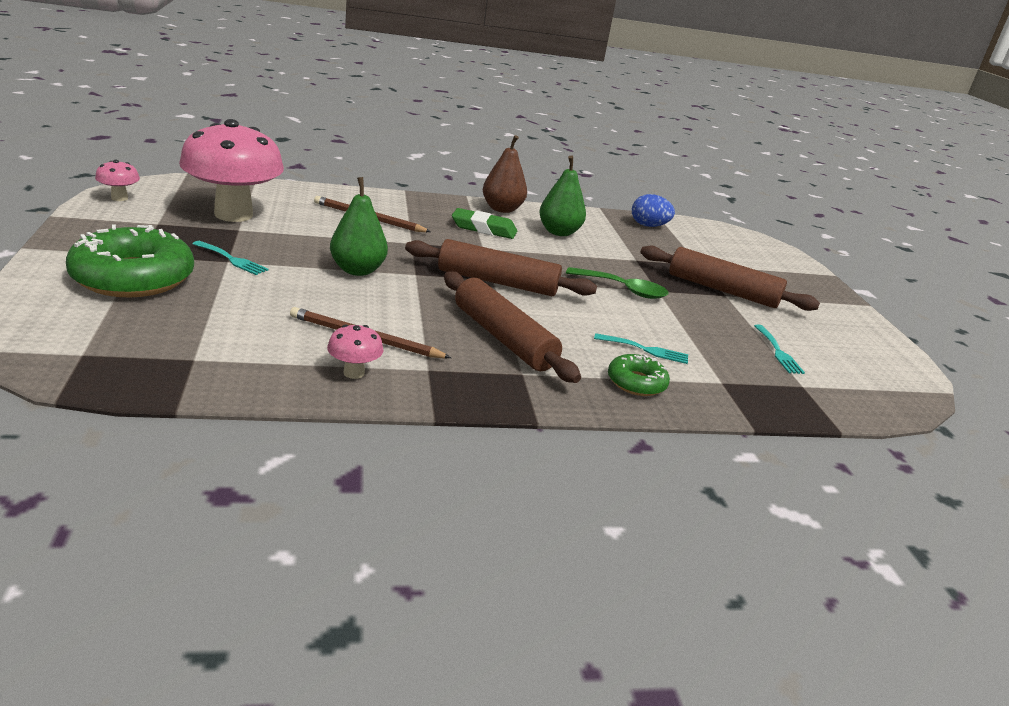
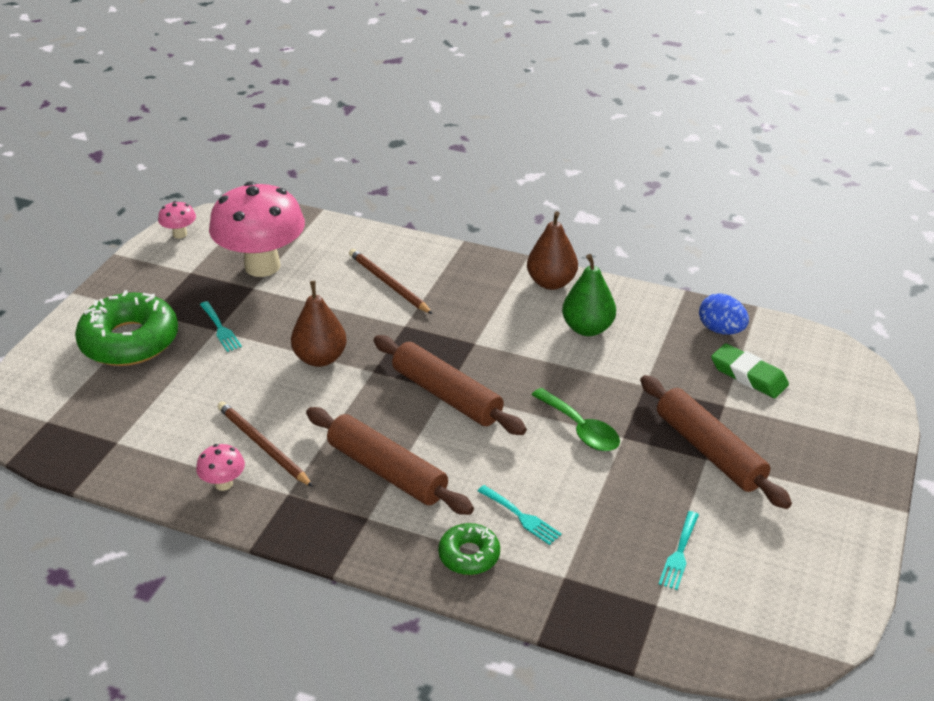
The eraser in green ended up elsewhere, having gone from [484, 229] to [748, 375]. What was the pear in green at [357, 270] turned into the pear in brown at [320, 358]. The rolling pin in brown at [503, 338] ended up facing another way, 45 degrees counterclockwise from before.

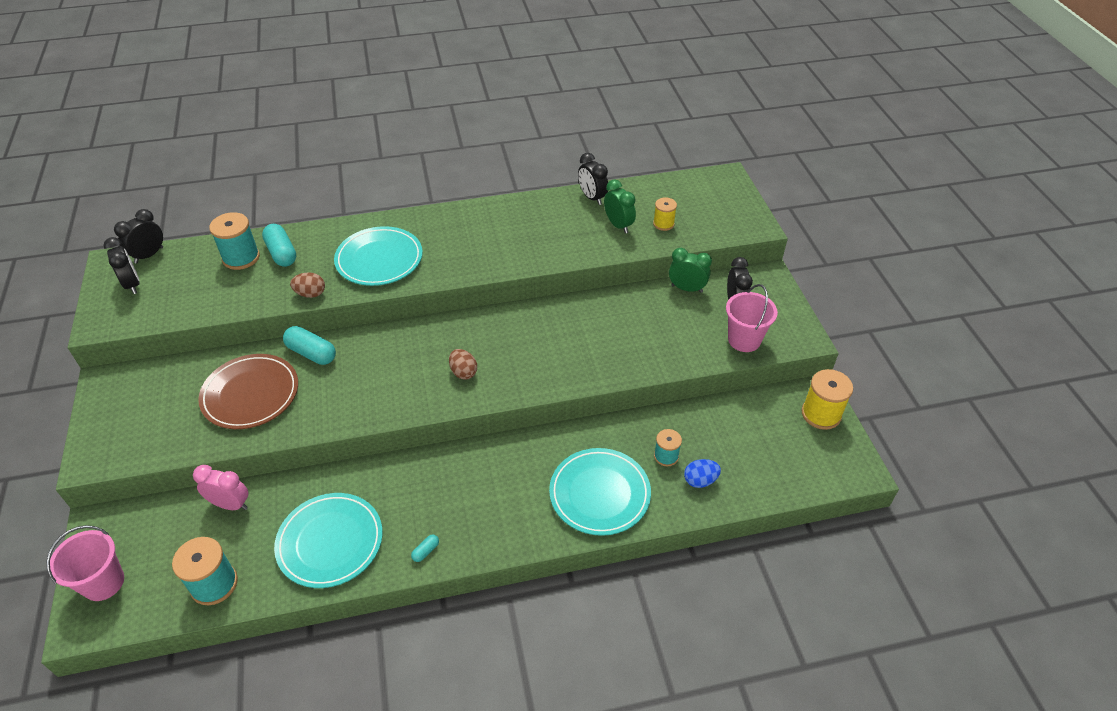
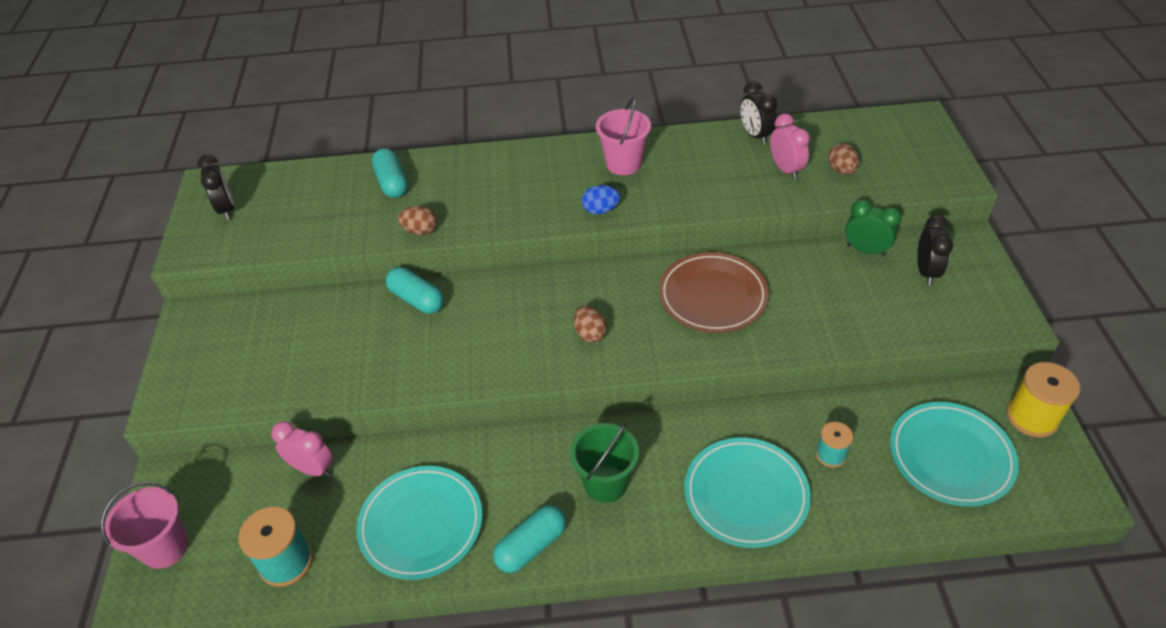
The second view lost the clock in black at [149, 255]. The second view lost the spool in turquoise at [241, 258]. The second view gained the bucket in green at [605, 483]. The plate in brown ended up elsewhere, having gone from [250, 394] to [712, 296]. The plate in turquoise ended up elsewhere, having gone from [379, 259] to [951, 456]. The egg in blue ended up elsewhere, having gone from [700, 480] to [600, 210]. The bucket in pink ended up elsewhere, having gone from [744, 340] to [623, 164]. Where the spool in yellow stood at [663, 224], the egg in brown came to stand at [841, 170]. What was the clock in green at [618, 225] turned into the clock in pink at [785, 169]. The size of the capsule in turquoise at [426, 551] changed by a factor of 2.11.

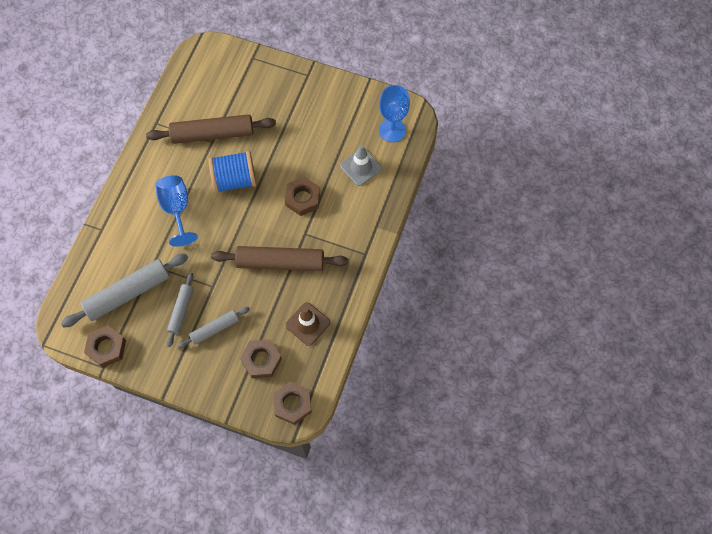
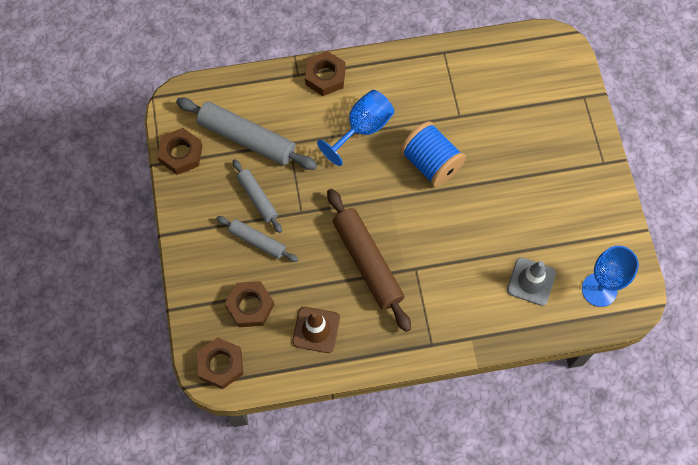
The second view lost the rolling pin in brown at [213, 134]. The nut in brown ended up elsewhere, having gone from [302, 198] to [325, 76]. The rolling pin in grey at [181, 311] ended up facing another way, 75 degrees clockwise from before.

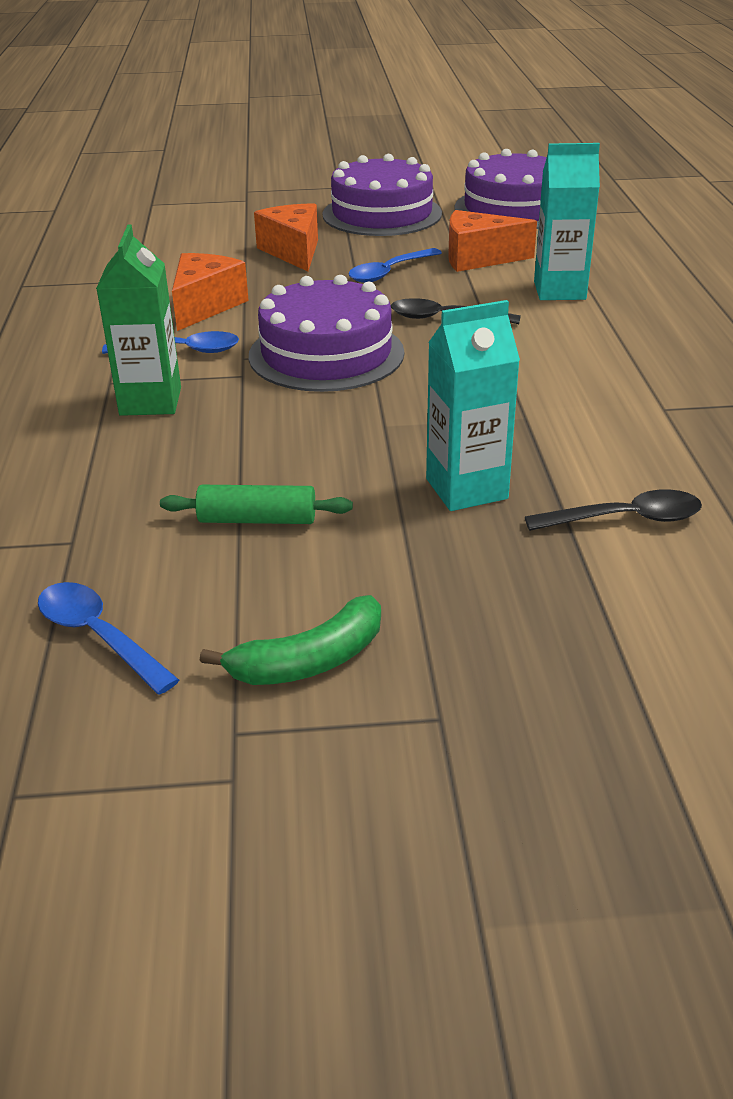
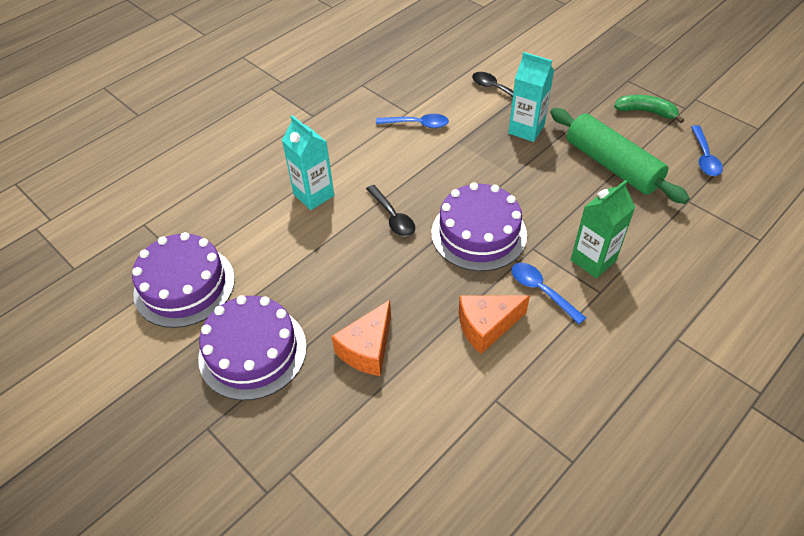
The second view lost the cheese in orange at [478, 258]. The spoon in blue ended up elsewhere, having gone from [389, 272] to [417, 124]. The size of the rolling pin in green at [257, 520] changed by a factor of 1.99.

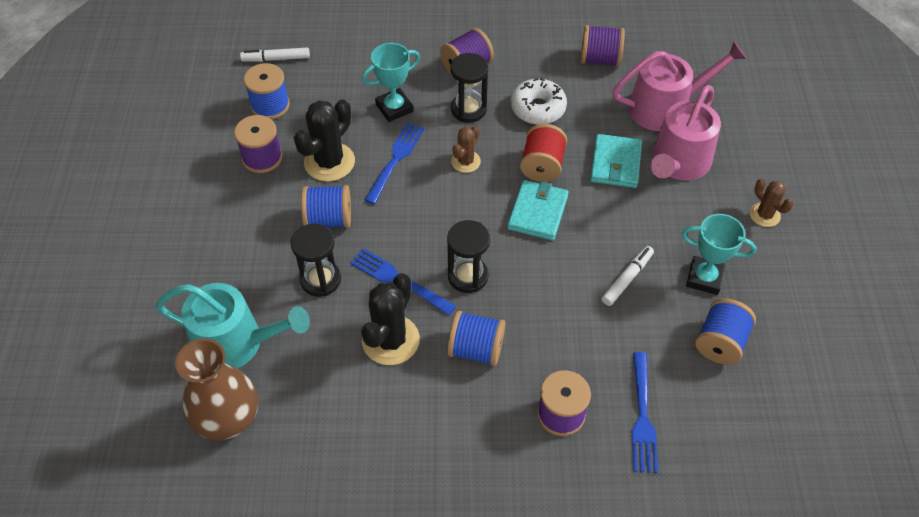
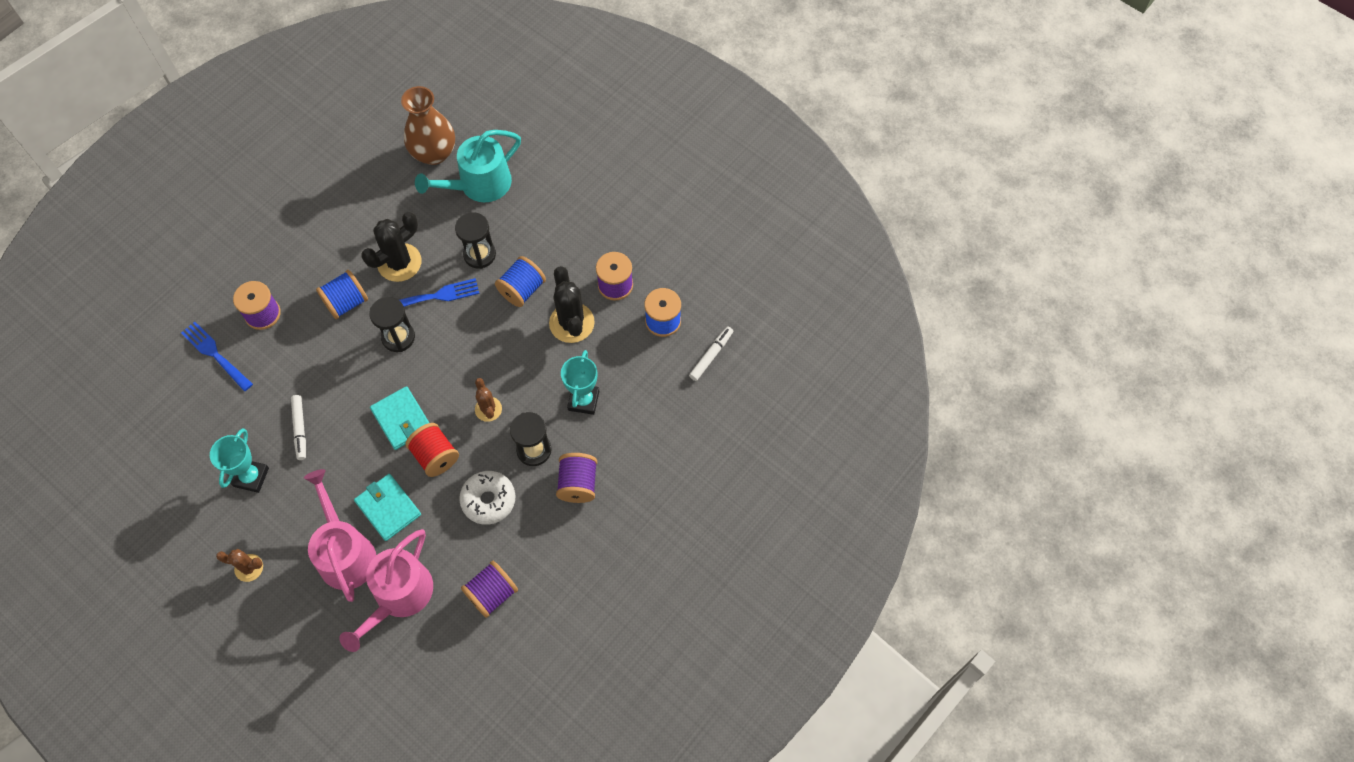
The second view lost the fork in blue at [395, 160]. The second view lost the spool in blue at [720, 342]. The cactus in black at [390, 340] ended up facing another way, 75 degrees clockwise from before. The trophy in turquoise at [704, 278] ended up facing another way, 45 degrees counterclockwise from before.

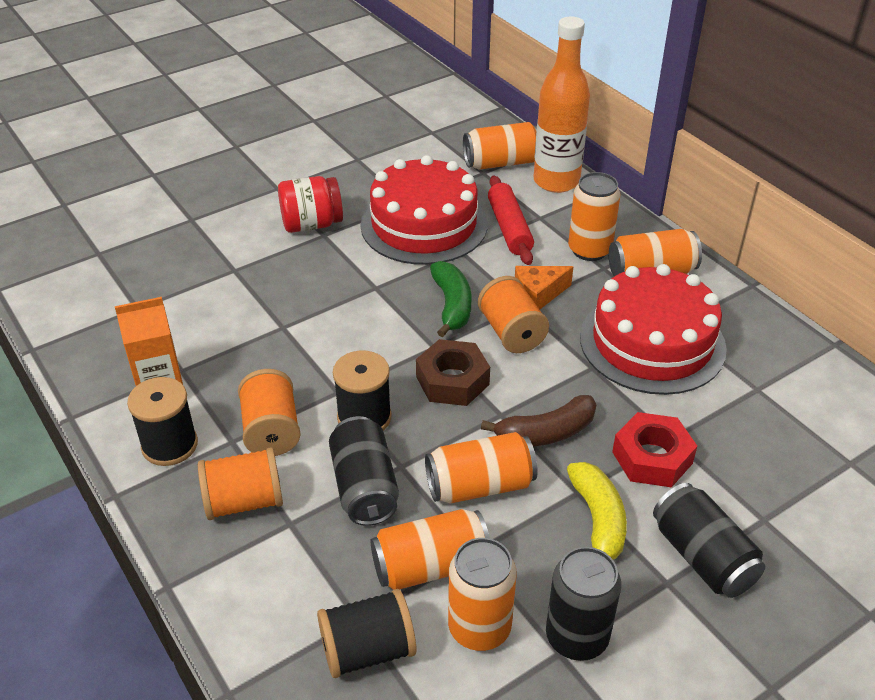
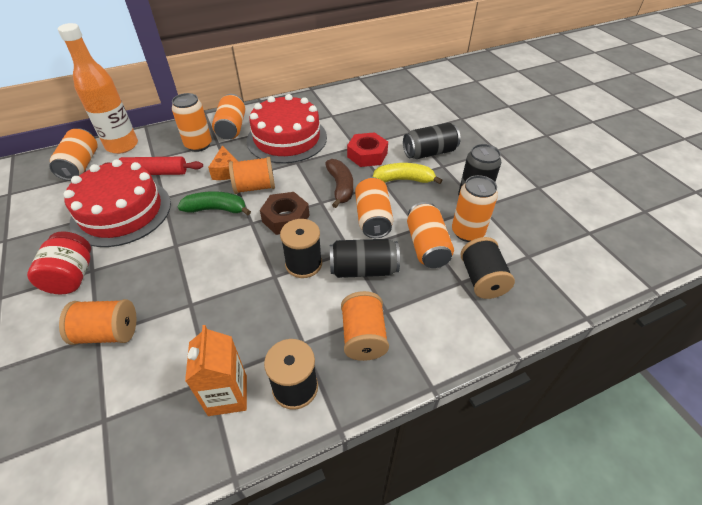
The spool in orange ended up elsewhere, having gone from [271, 430] to [108, 333].

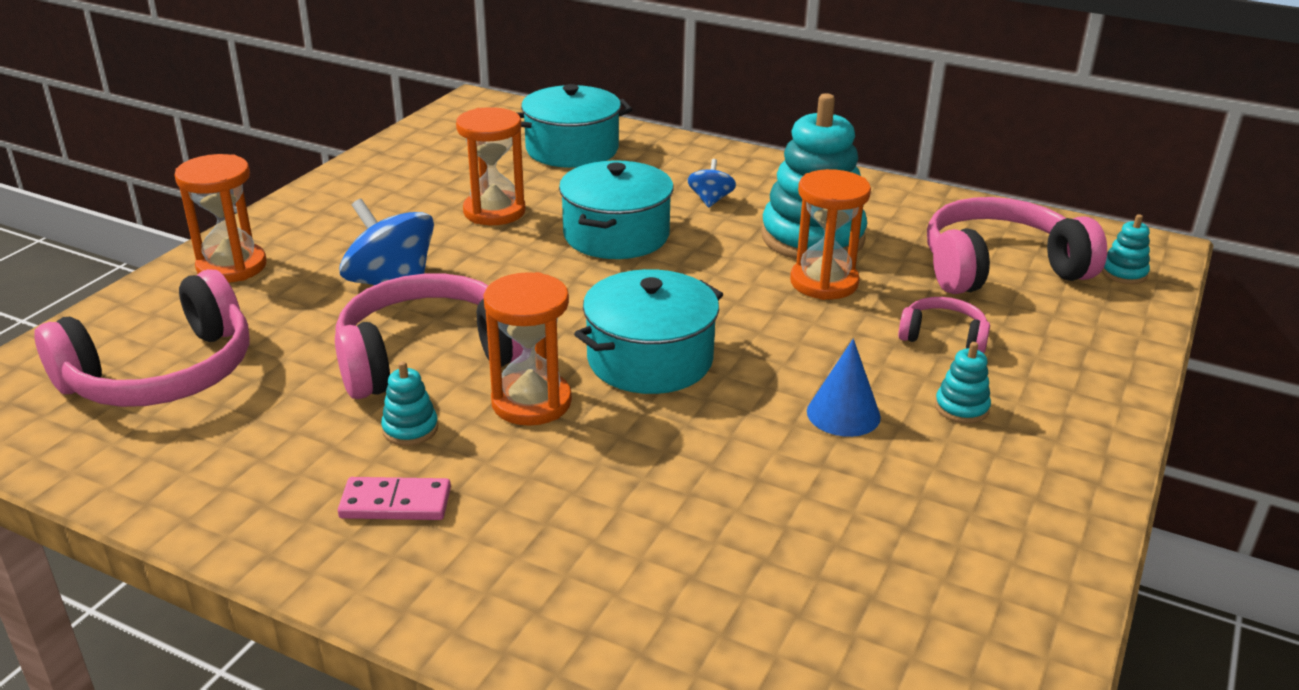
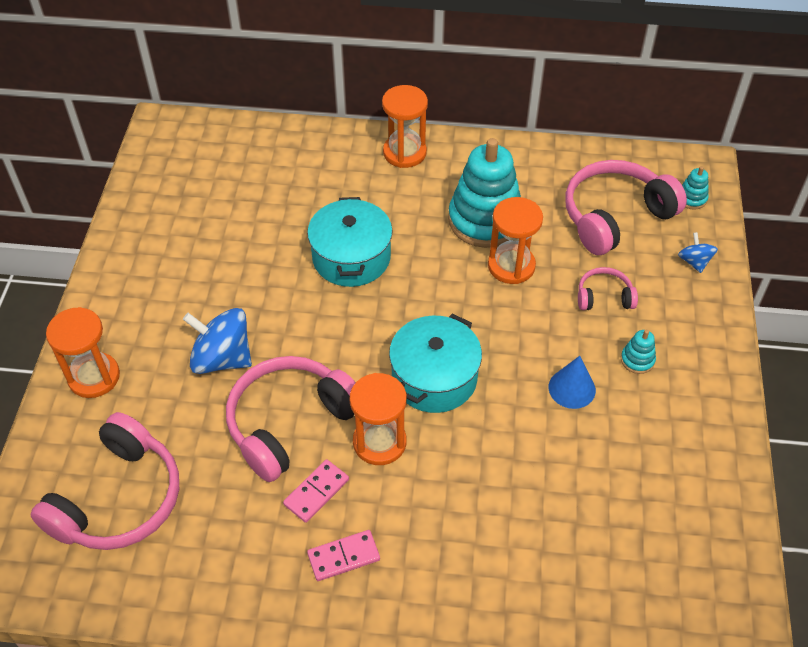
The second view lost the pot in turquoise at [572, 149]. The hourglass in orange ended up elsewhere, having gone from [494, 212] to [404, 153]. The spinning top in blue ended up elsewhere, having gone from [710, 200] to [694, 262]. Where the stacking toy in turquoise stood at [410, 429], the domino in pink came to stand at [316, 492].

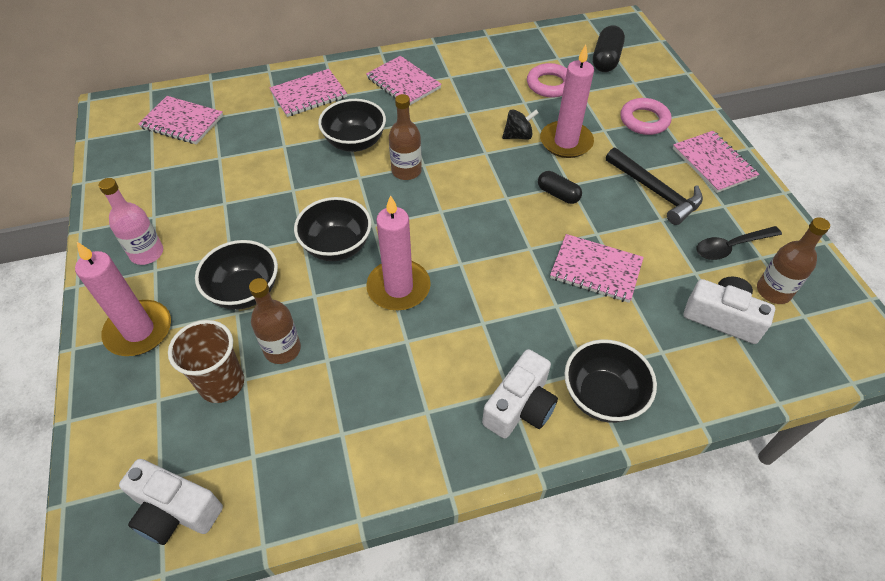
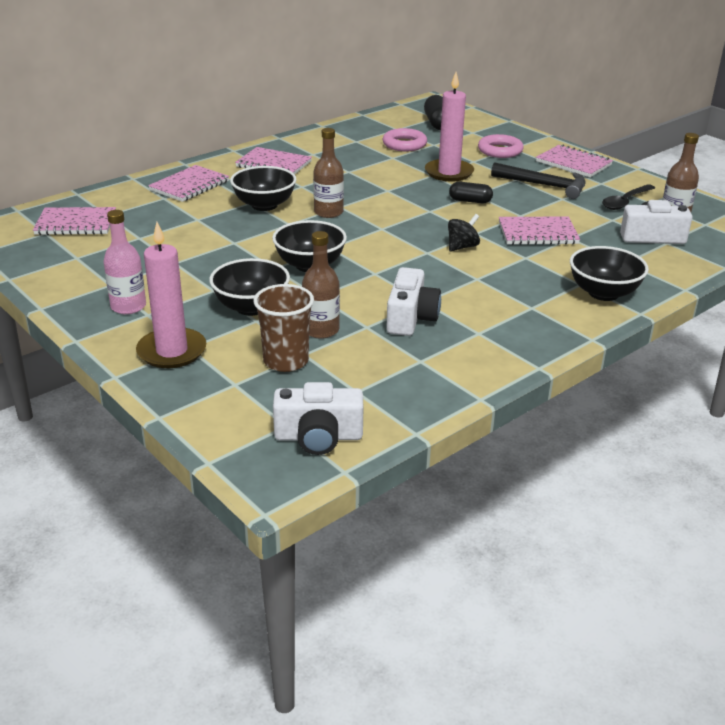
The second view lost the candle in pink at [398, 287]. The camera in white ended up elsewhere, having gone from [520, 406] to [411, 318]. The spinning top in black ended up elsewhere, having gone from [518, 136] to [462, 247].

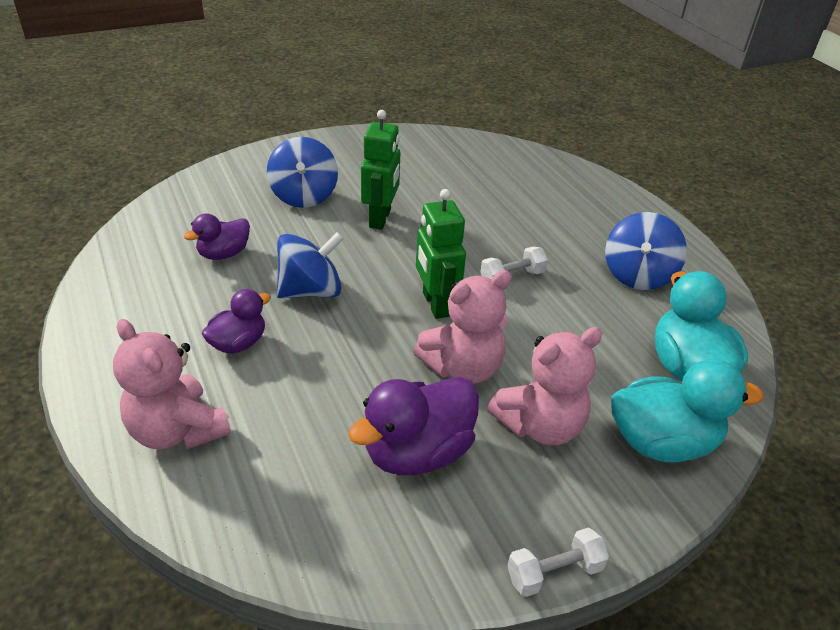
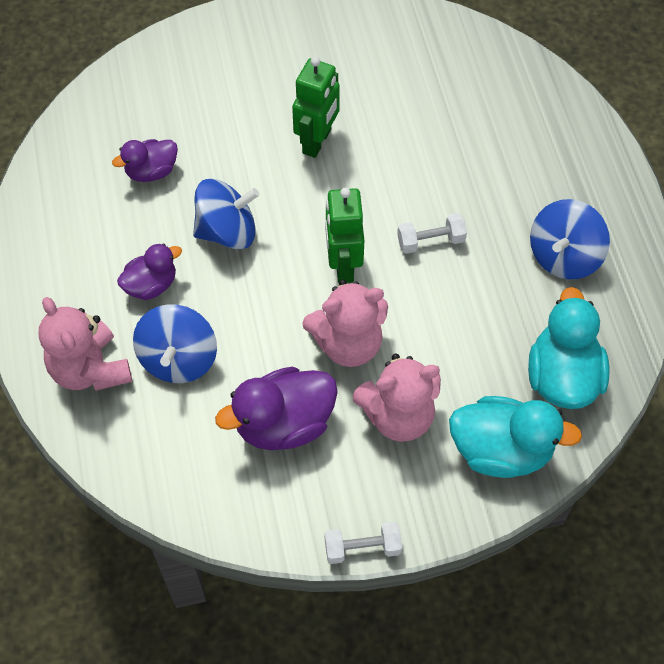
The spinning top in blue ended up elsewhere, having gone from [304, 196] to [178, 359].

